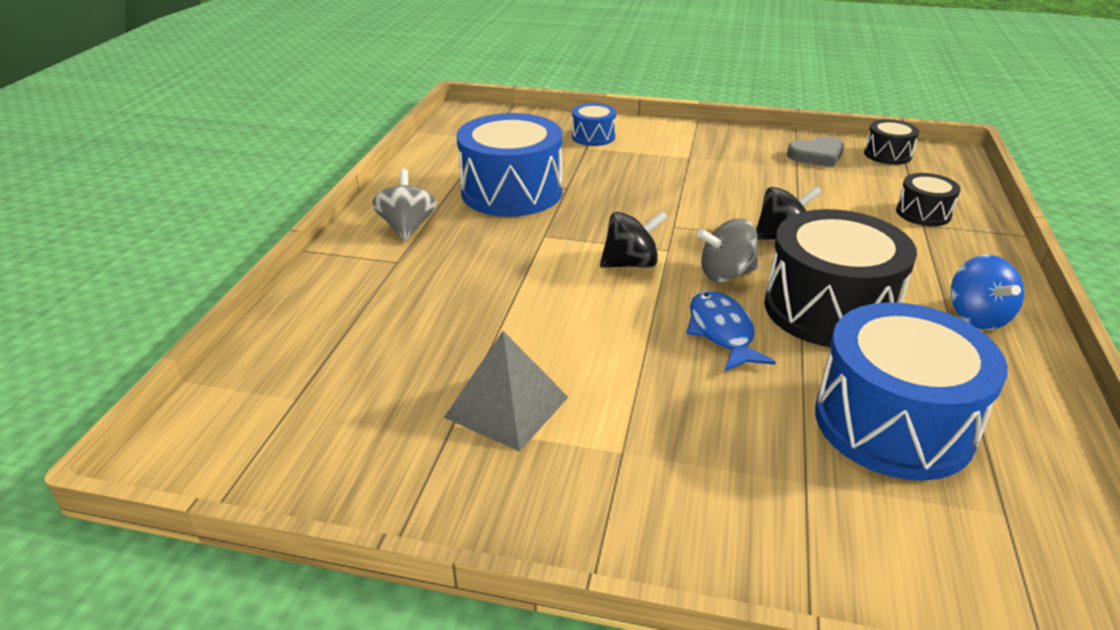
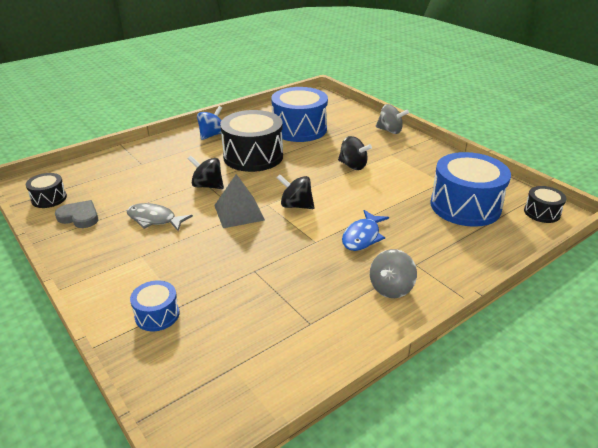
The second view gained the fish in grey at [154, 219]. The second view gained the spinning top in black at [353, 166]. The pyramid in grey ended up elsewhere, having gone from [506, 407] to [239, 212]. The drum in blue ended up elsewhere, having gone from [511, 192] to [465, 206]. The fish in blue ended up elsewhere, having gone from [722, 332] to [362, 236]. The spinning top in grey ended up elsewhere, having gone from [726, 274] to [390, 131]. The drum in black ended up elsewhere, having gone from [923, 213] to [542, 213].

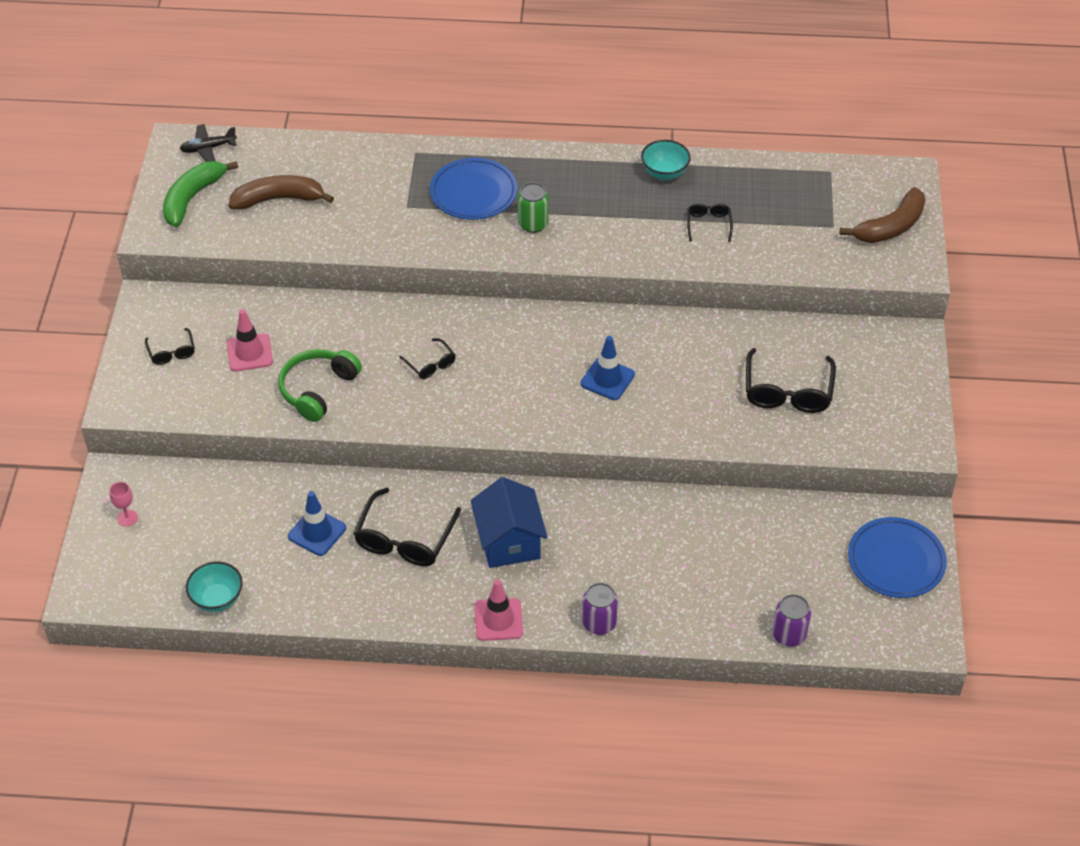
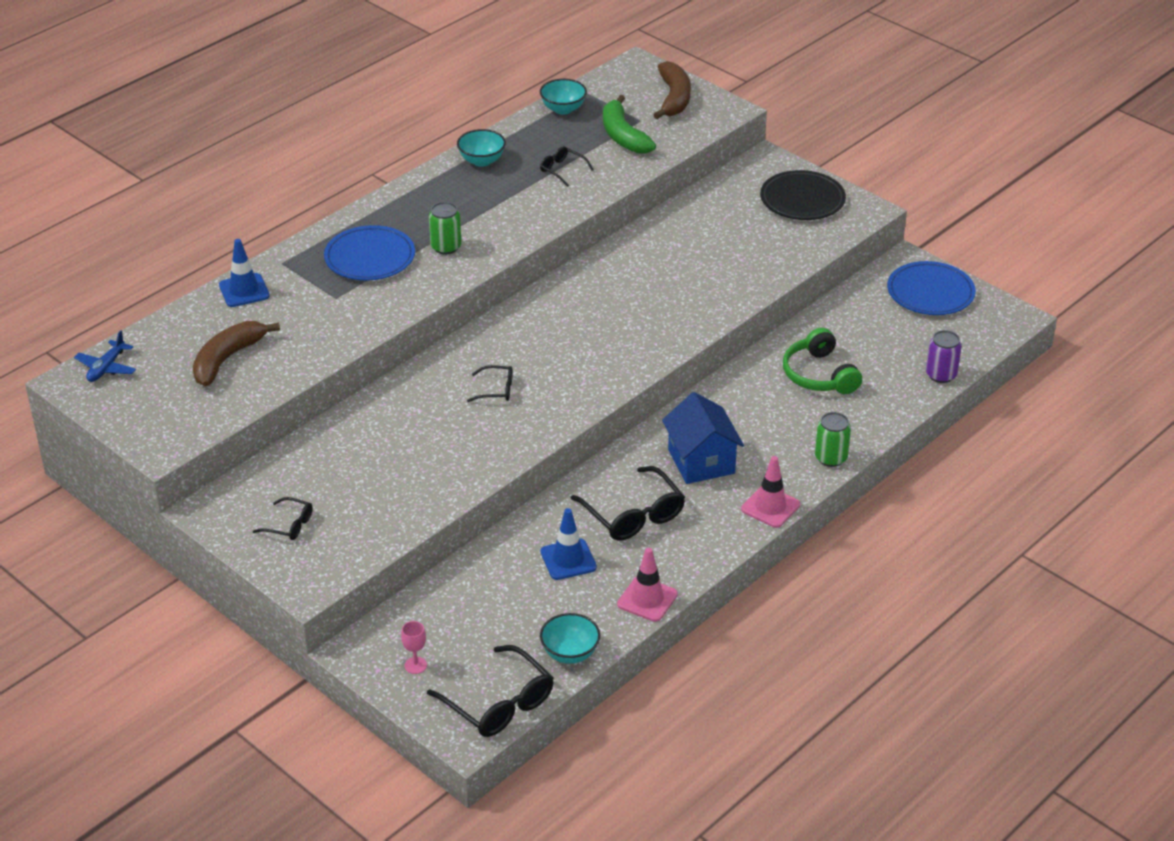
The second view gained the bowl in turquoise at [563, 109]. The second view gained the plate in black at [802, 199]. The banana in green ended up elsewhere, having gone from [192, 198] to [623, 136]. The traffic cone in pink ended up elsewhere, having gone from [249, 353] to [647, 599]. The headphones in green ended up elsewhere, having gone from [318, 390] to [819, 375]. The traffic cone in blue ended up elsewhere, having gone from [607, 379] to [244, 291]. The glasses in black ended up elsewhere, having gone from [788, 391] to [499, 703]. What was the plane in black at [208, 148] turned into the plane in blue at [106, 368]. What was the can in purple at [599, 623] turned into the can in green at [831, 458]. The house in blue at [509, 541] ended up facing another way, 45 degrees clockwise from before.

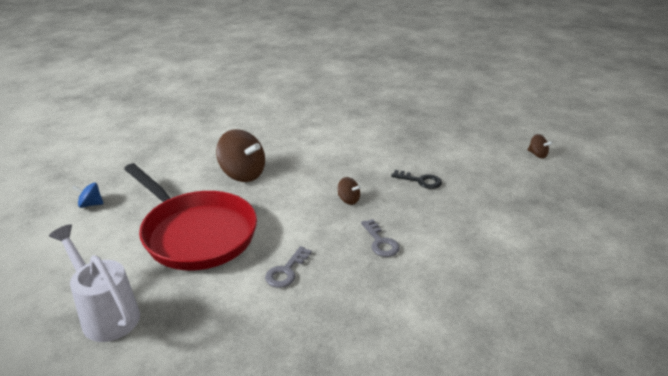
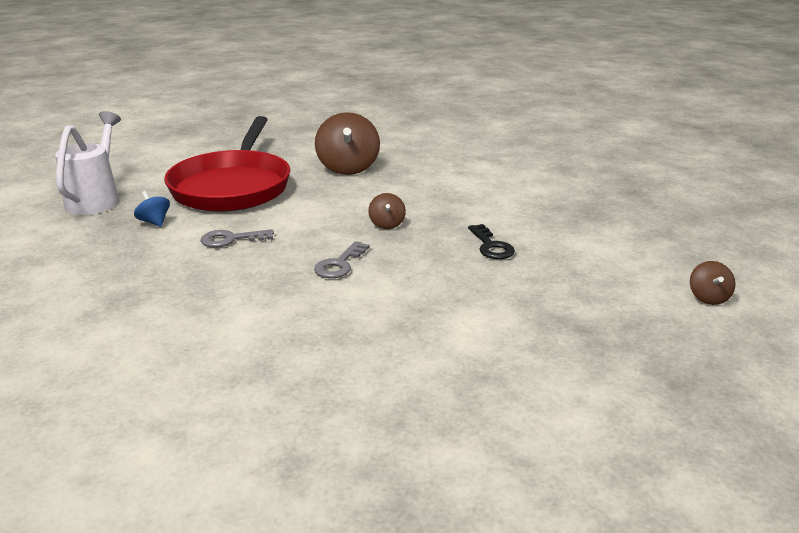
The spinning top in blue ended up elsewhere, having gone from [91, 204] to [154, 222].

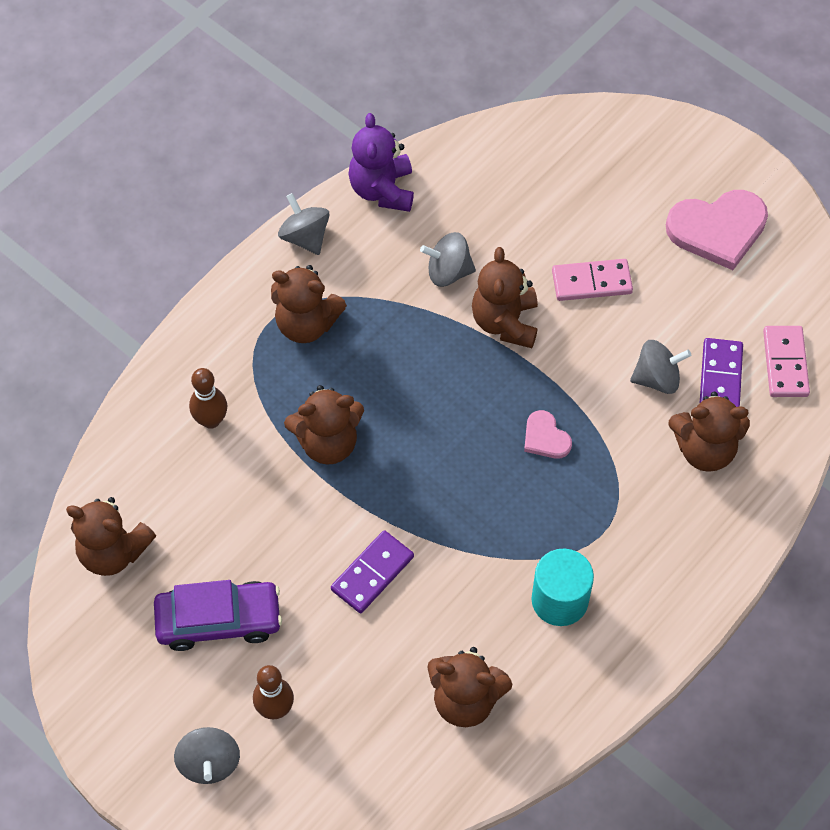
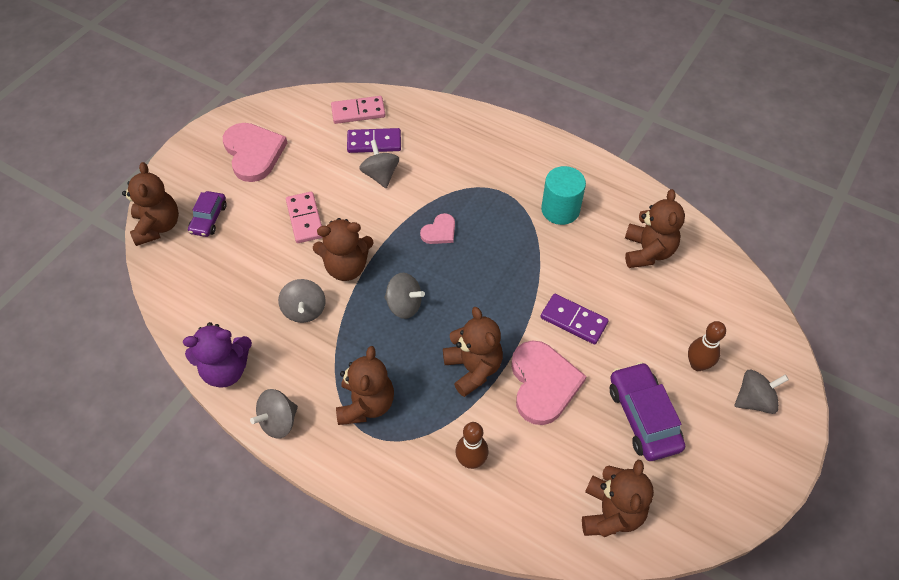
The second view gained the car in purple at [209, 218]. The second view gained the spinning top in grey at [404, 305]. The second view gained the heart in pink at [543, 383]. The teddy bear in brown ended up elsewhere, having gone from [704, 449] to [158, 226].

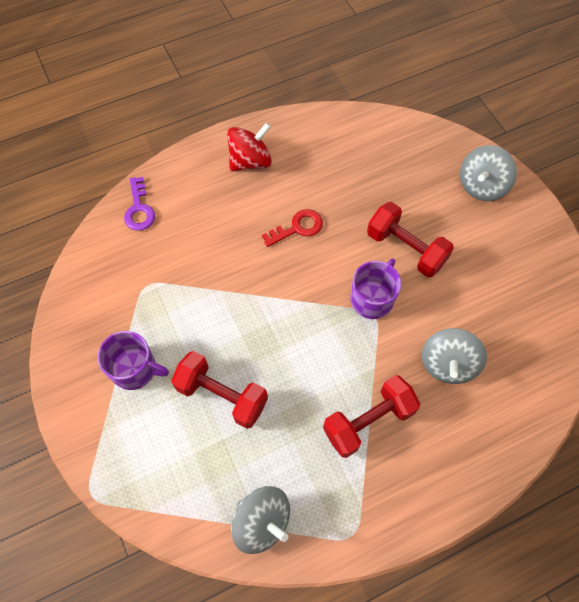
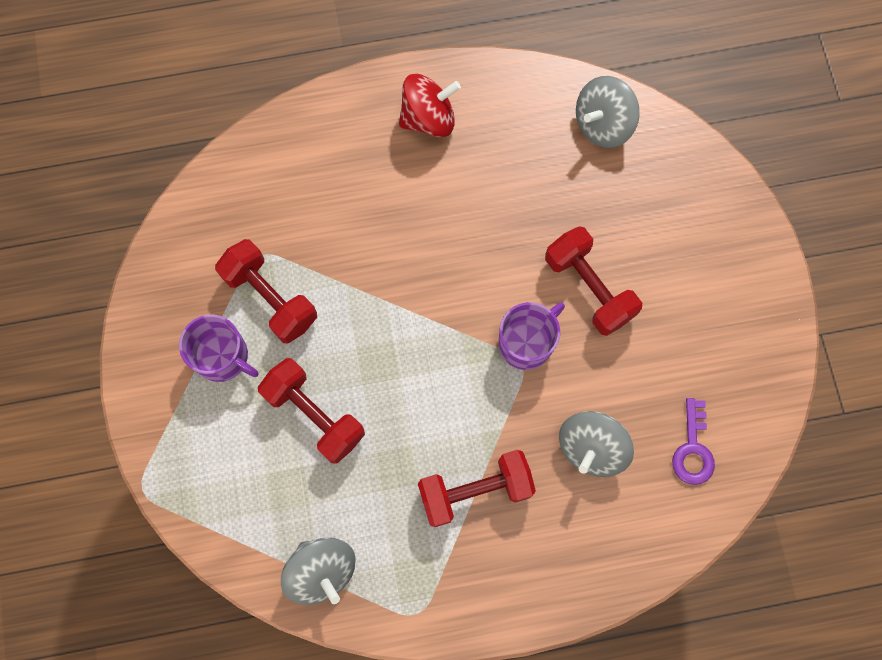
The second view lost the key in red at [297, 228]. The second view gained the dumbbell in red at [270, 298]. The key in purple ended up elsewhere, having gone from [139, 209] to [693, 449]. The spinning top in grey ended up elsewhere, having gone from [481, 186] to [602, 124].

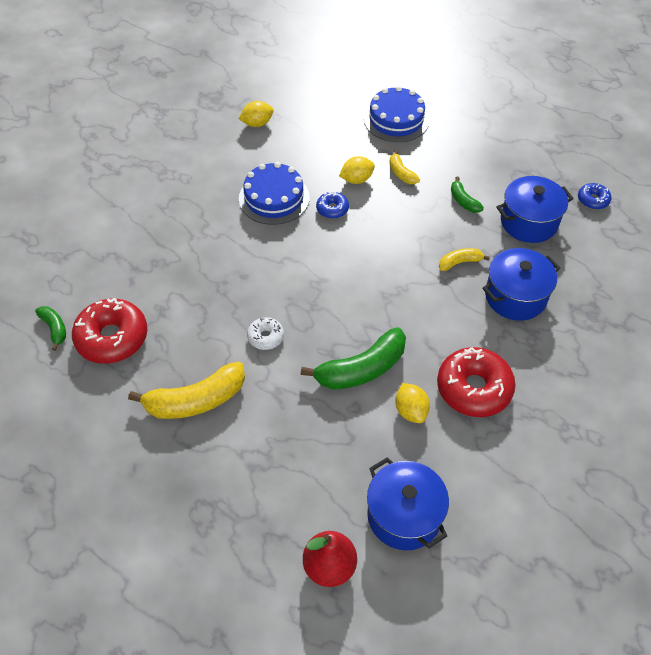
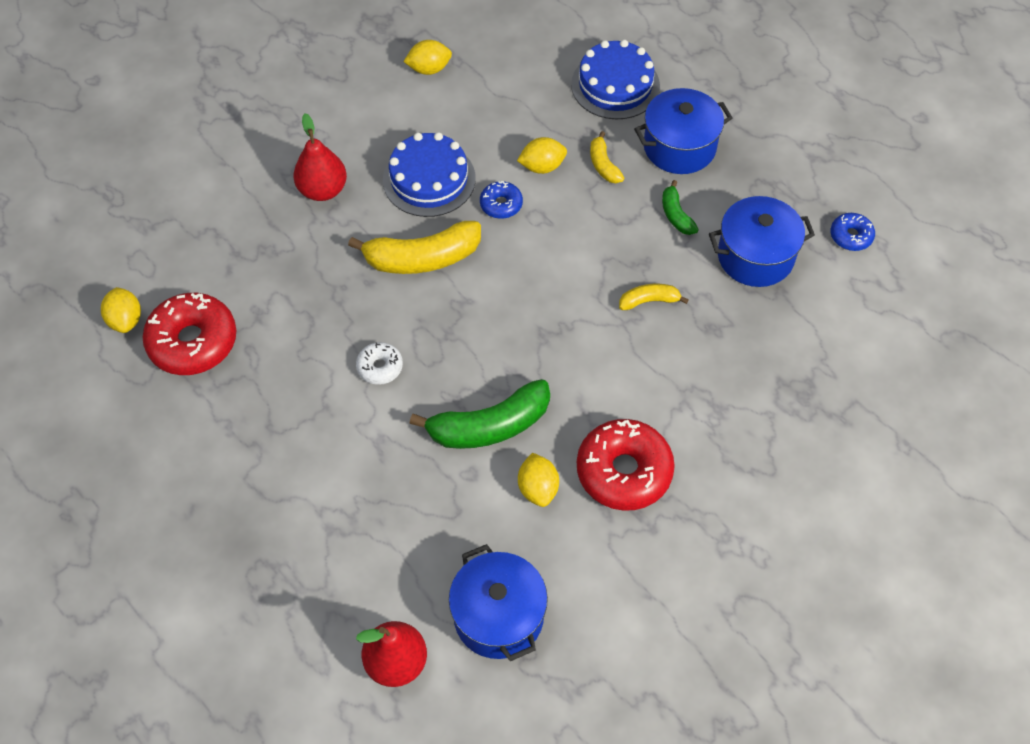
The second view gained the pear in red at [323, 190]. The banana in yellow ended up elsewhere, having gone from [196, 400] to [422, 258]. The pot in blue ended up elsewhere, having gone from [515, 296] to [679, 147]. Where the banana in green stood at [54, 328], the lemon in yellow came to stand at [126, 320].

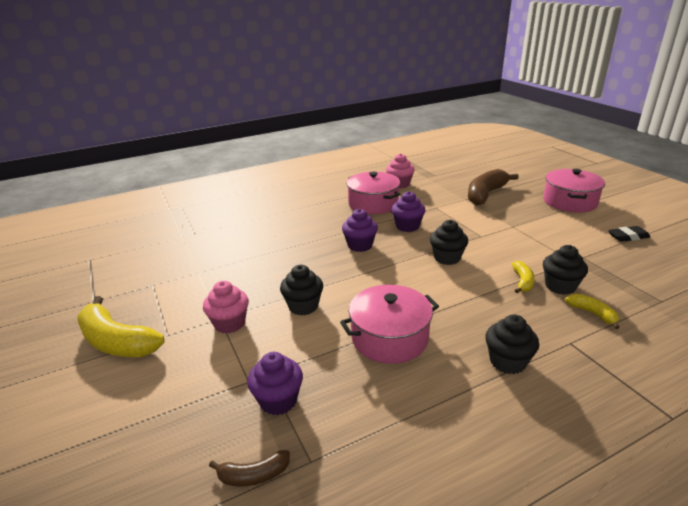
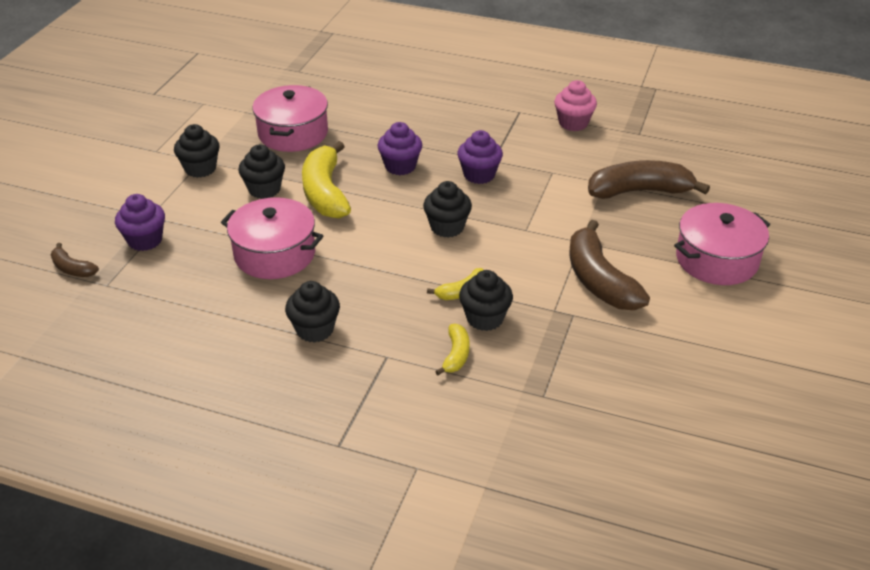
The second view lost the eraser in black at [628, 236]. The second view gained the banana in brown at [599, 280]. The banana in yellow ended up elsewhere, having gone from [117, 341] to [325, 192]. The pot in pink ended up elsewhere, having gone from [373, 204] to [293, 133]. What was the cupcake in pink at [229, 323] turned into the cupcake in black at [200, 169].

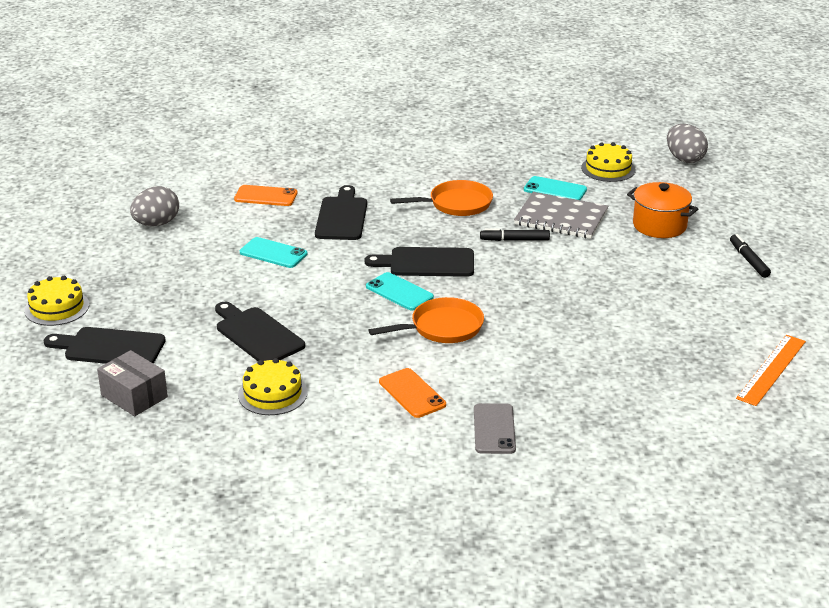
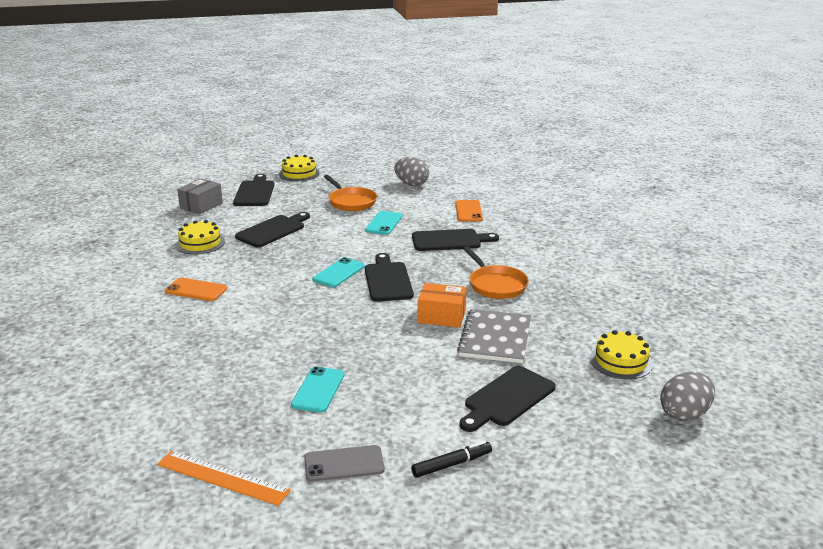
The pan in orange ended up elsewhere, having gone from [442, 327] to [351, 202]. The phone in grey ended up elsewhere, having gone from [494, 429] to [344, 464]. The phone in turquoise ended up elsewhere, having gone from [555, 190] to [318, 390]. Where the marker in black stood at [514, 240], the box in orange came to stand at [442, 316]. Where the pot in orange stood at [659, 225], the cutting board in black came to stand at [507, 398]. The phone in orange at [412, 393] ended up facing another way, 60 degrees clockwise from before.

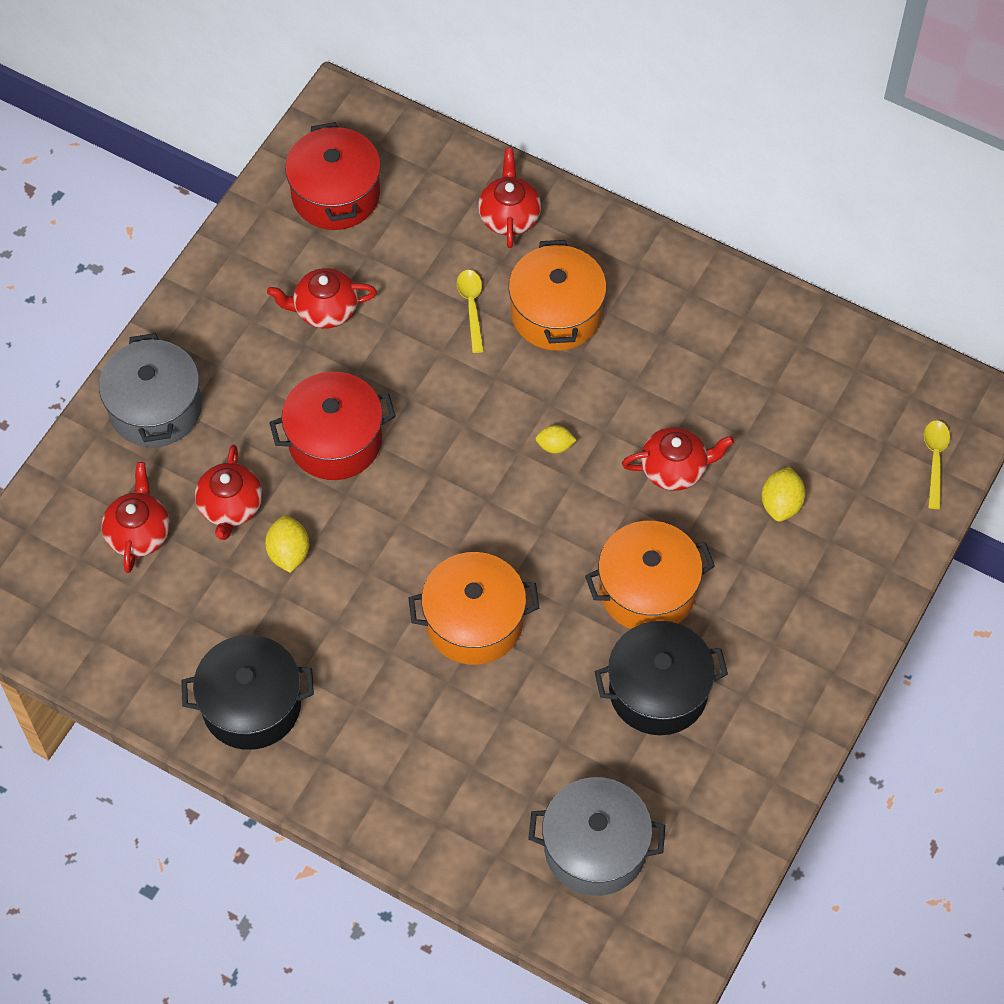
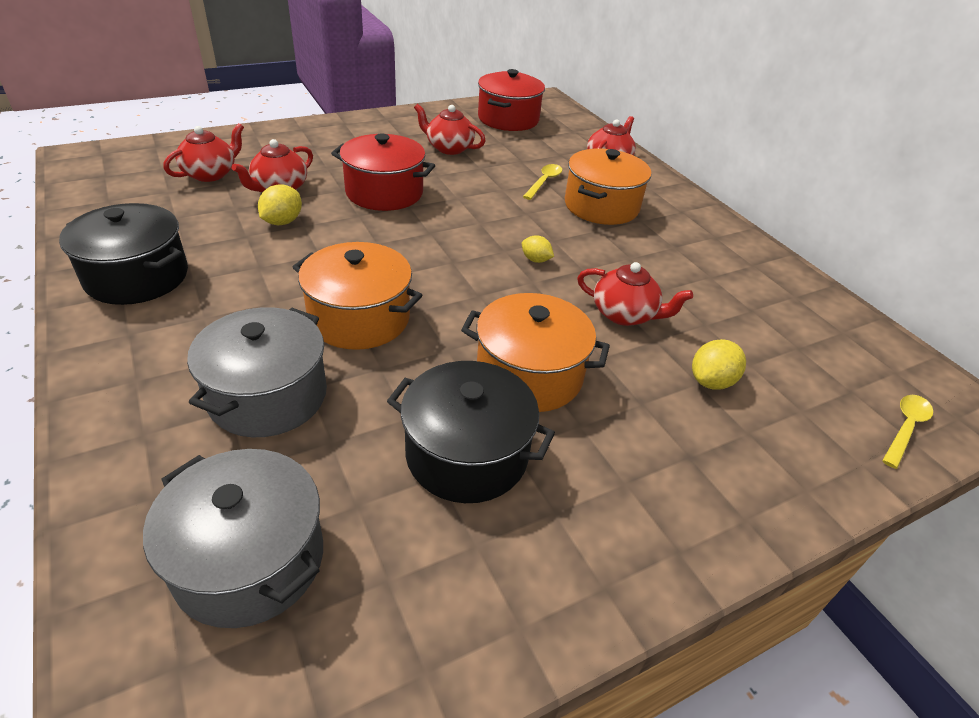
The pot in grey ended up elsewhere, having gone from [155, 408] to [268, 395].

